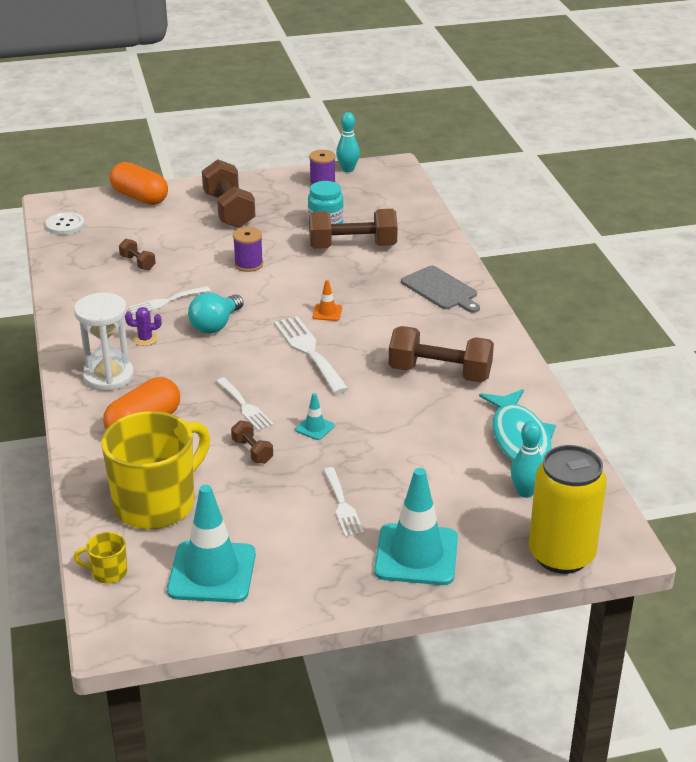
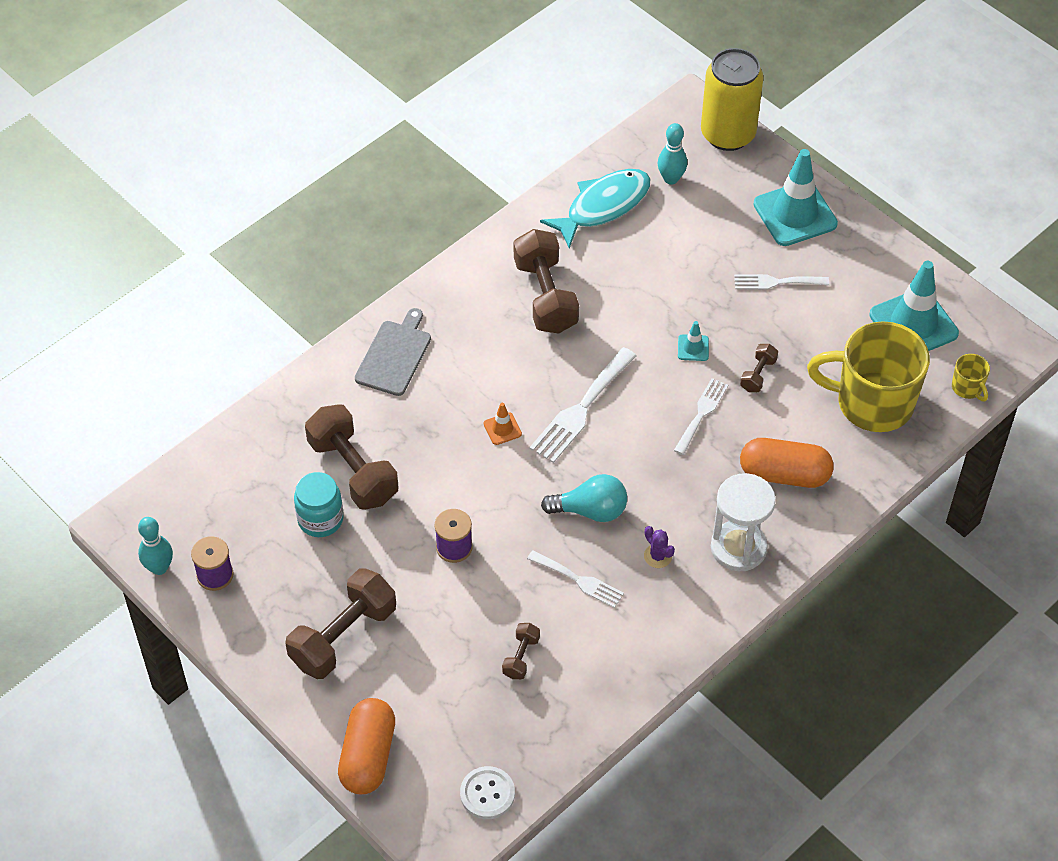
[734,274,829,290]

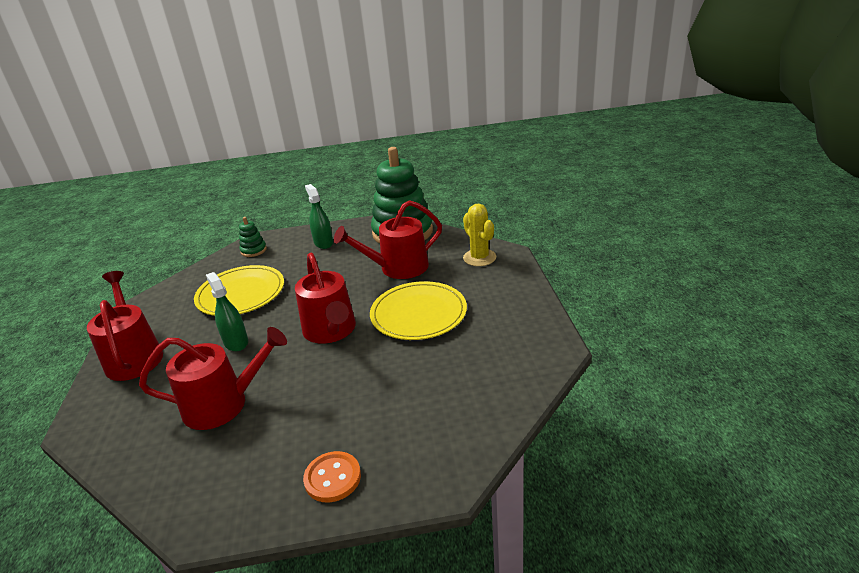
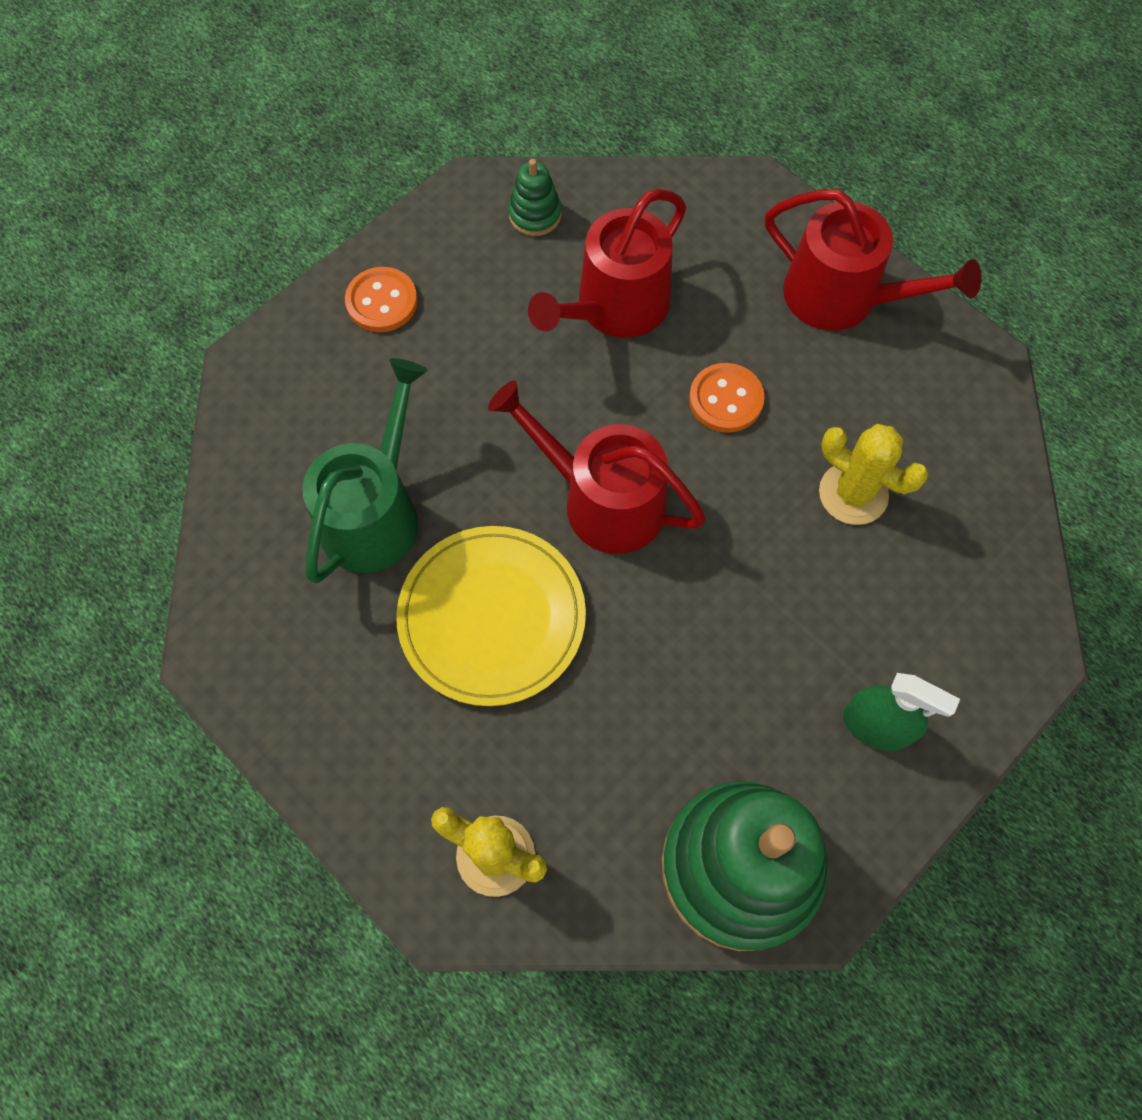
[334,200,442,279] (first image)
[302,358,428,583]
[508,159,562,236]
[819,424,928,525]
[689,363,765,433]

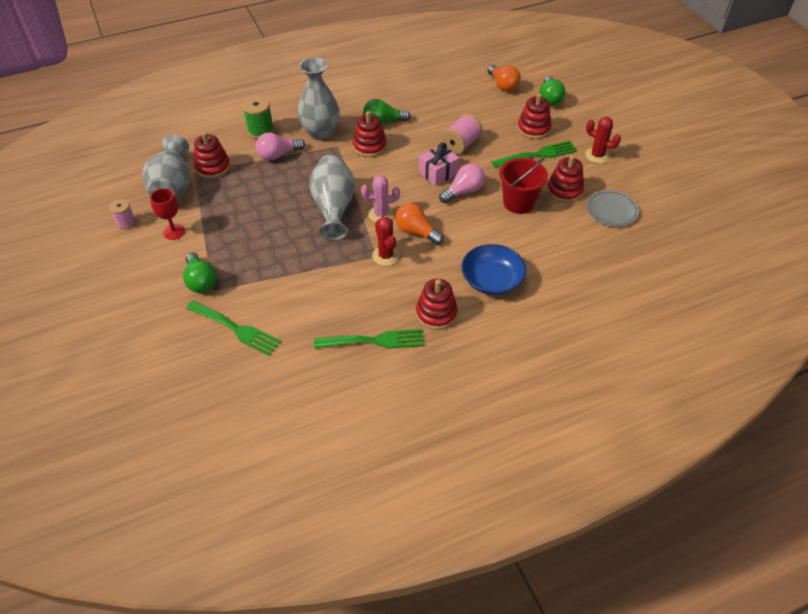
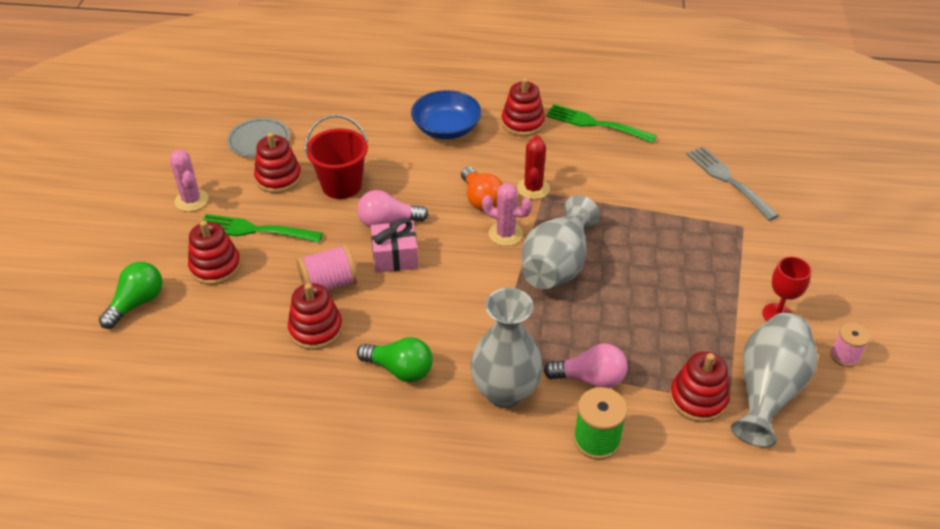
[183,252,217,293] (first image)
[487,65,521,92] (first image)
[288,283,343,350]
[686,146,779,221]
[170,150,208,212]

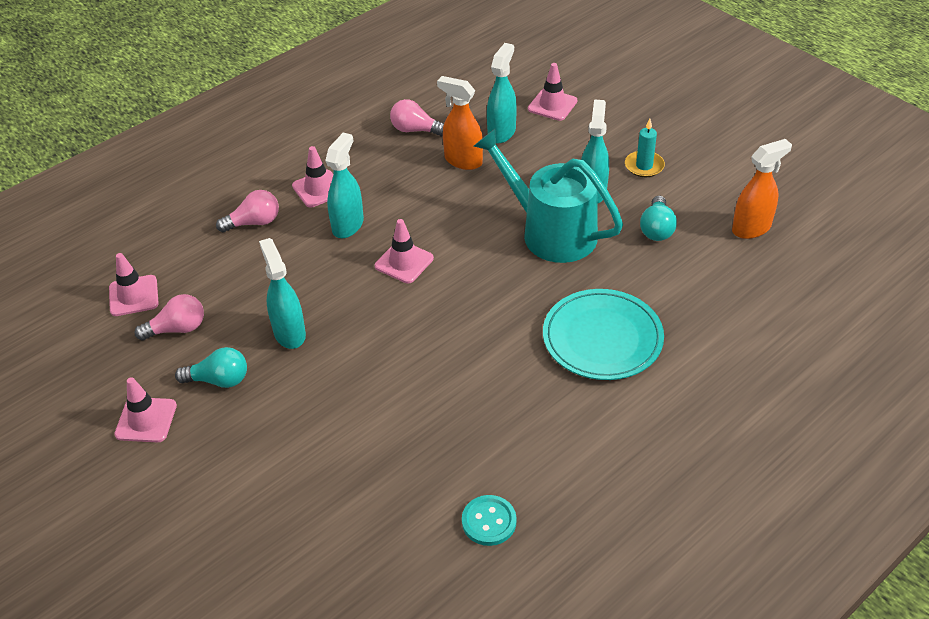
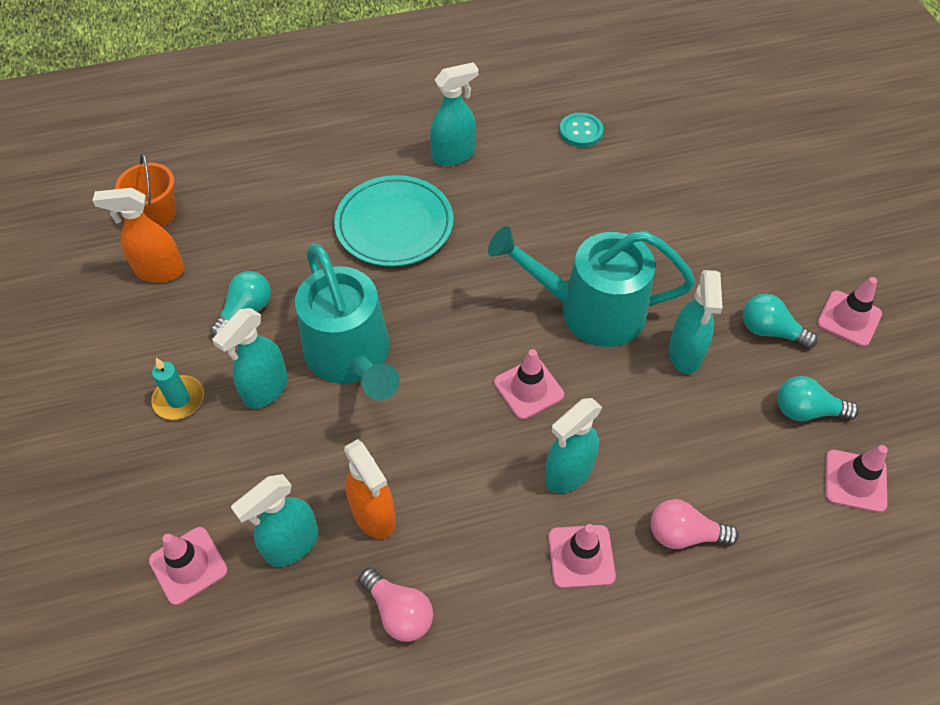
[115,153,177,227]
[430,62,478,166]
[488,226,695,347]
[777,376,859,421]

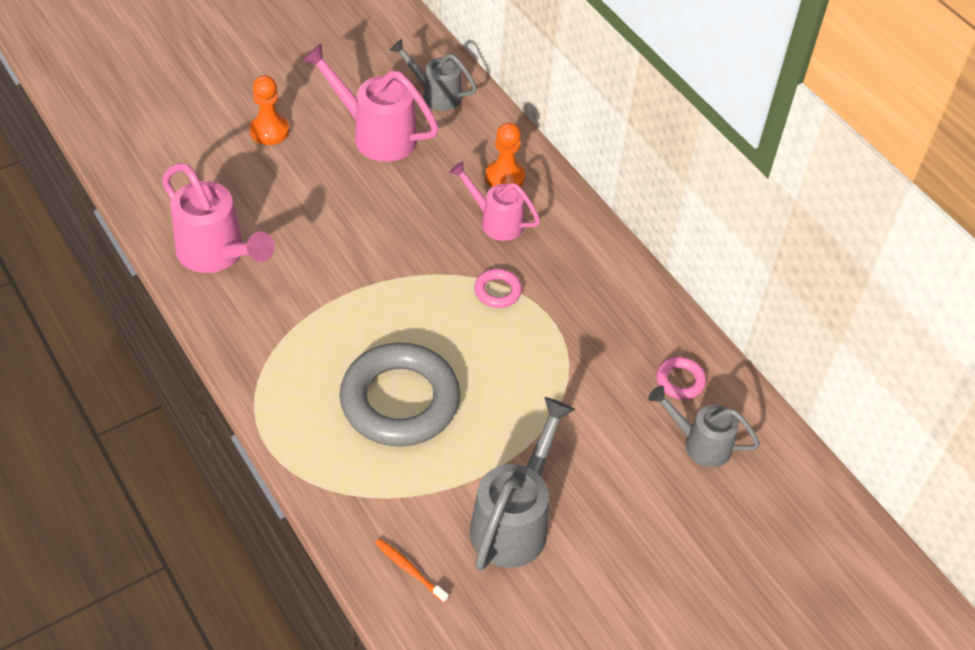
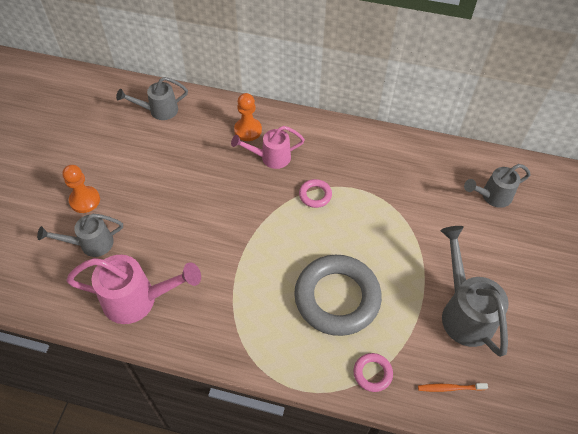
[301,43,439,162] (first image)
[37,214,123,257]
[354,353,393,392]

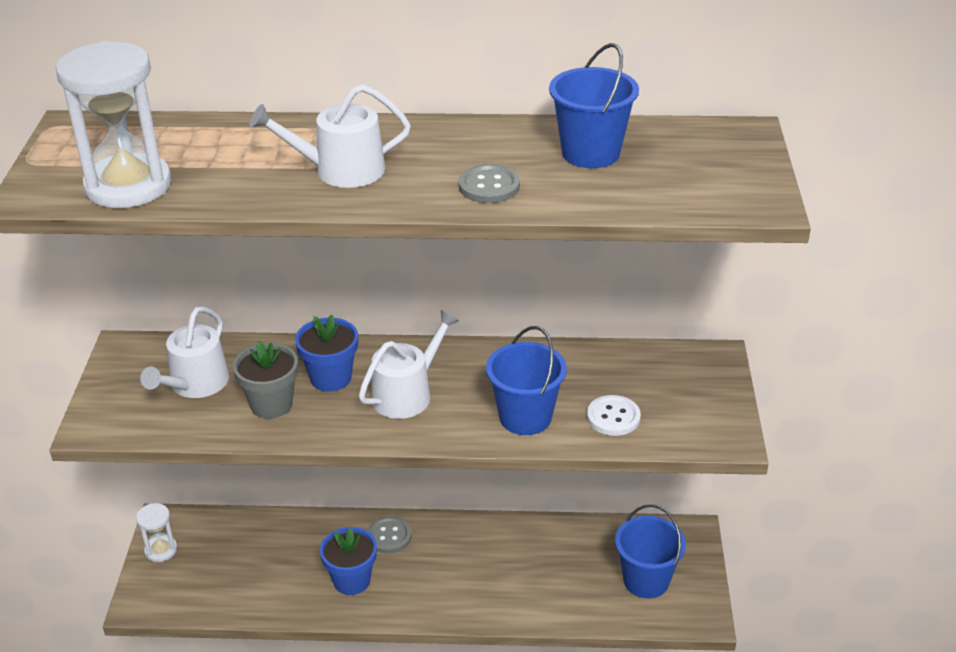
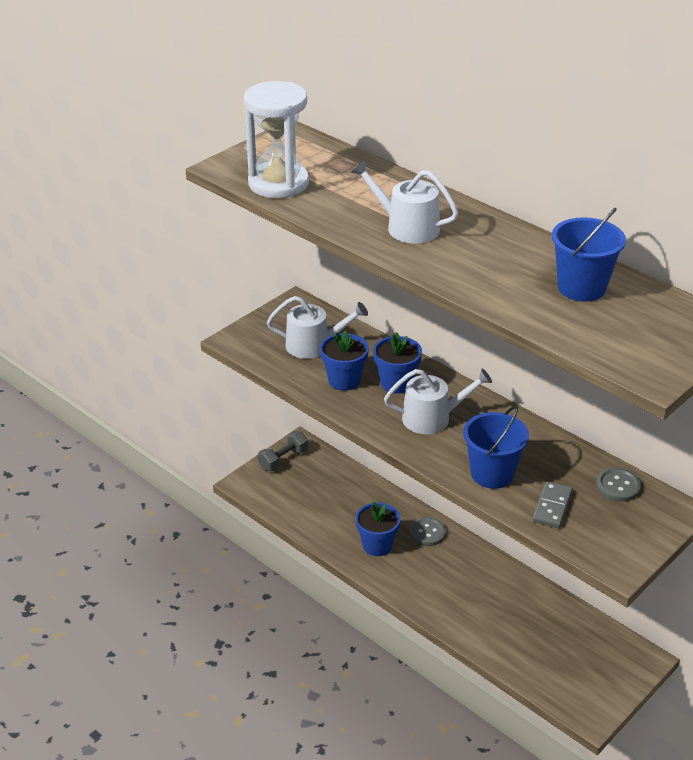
[615,504,686,598] (first image)
[596,468,641,502]
[258,431,308,471]
[532,481,573,528]
[320,330,369,391]
[267,296,368,359]

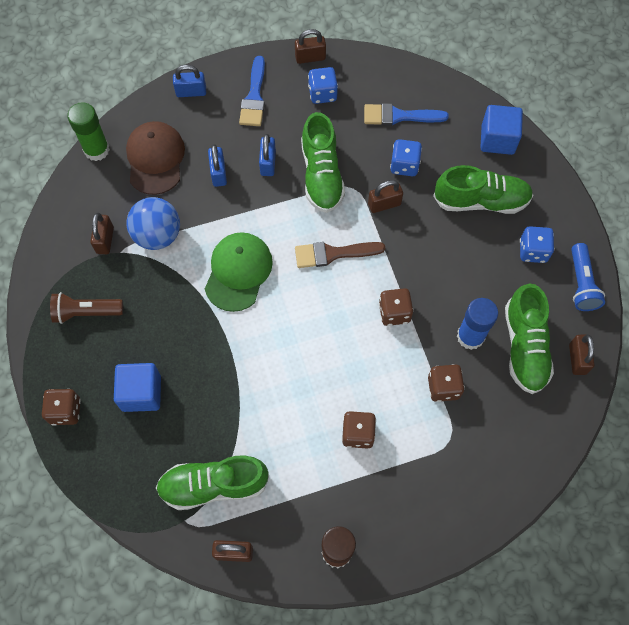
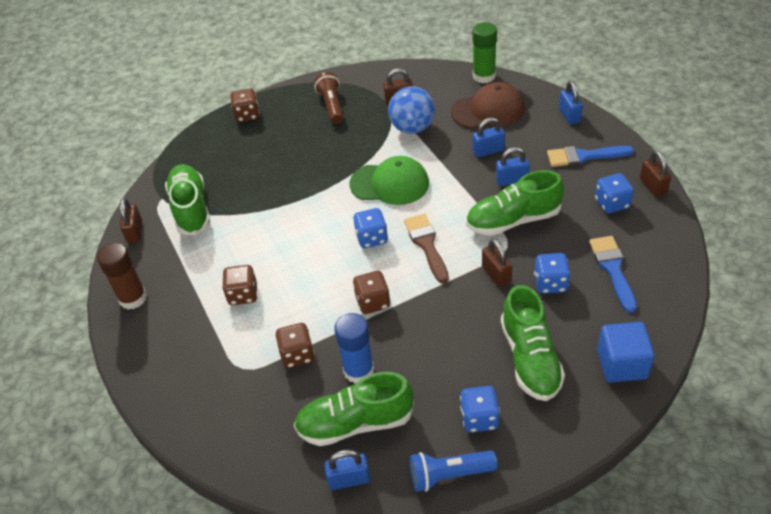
[114,363,161,412] (first image)
[353,208,388,248]
[324,449,370,490]

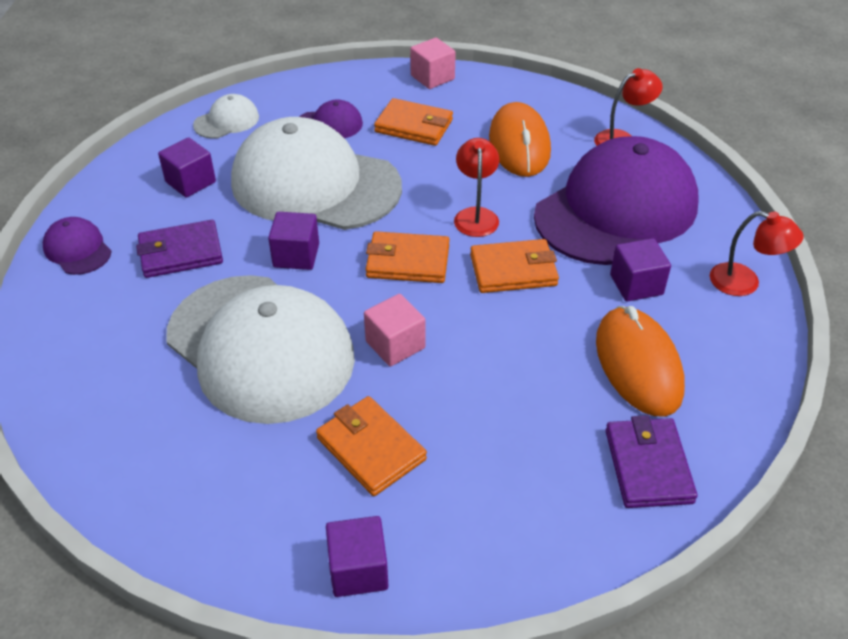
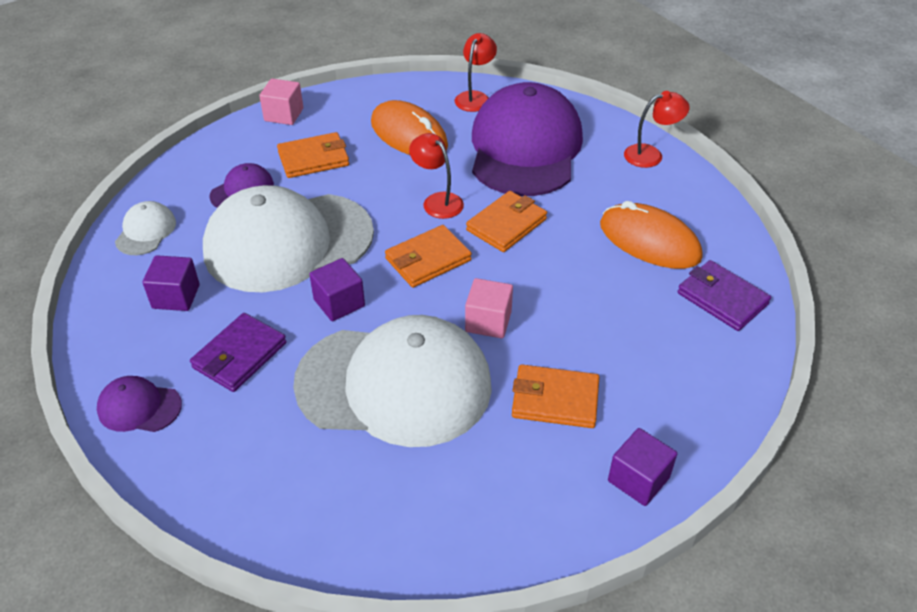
[610,238,671,302] (first image)

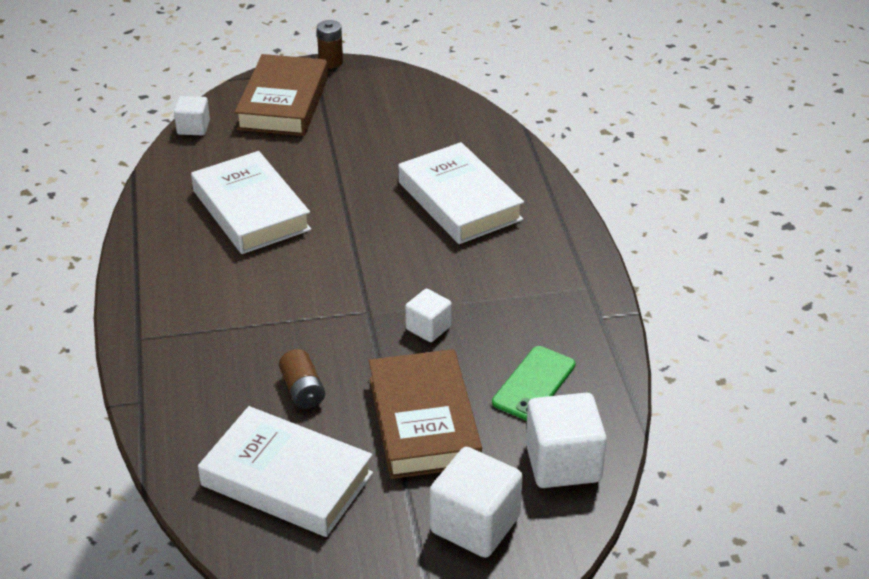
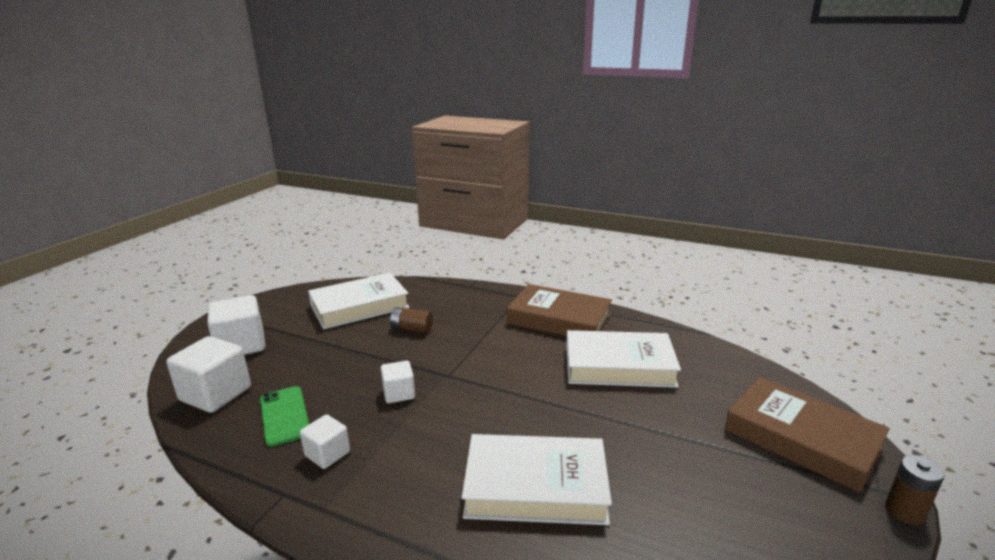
[300,415,350,469]
[507,284,612,336]

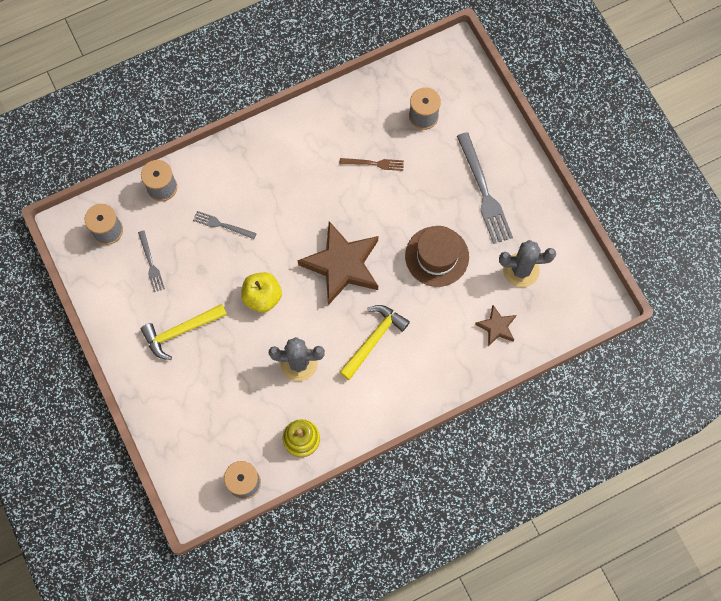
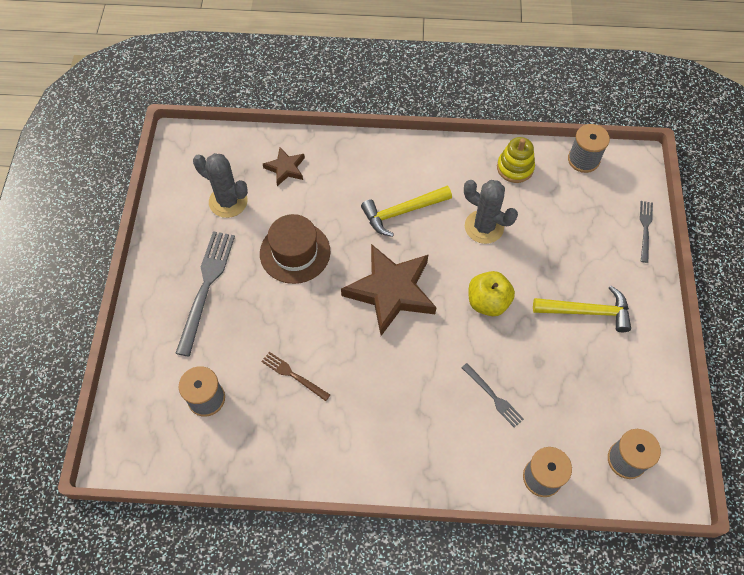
[640,201,653,263]

